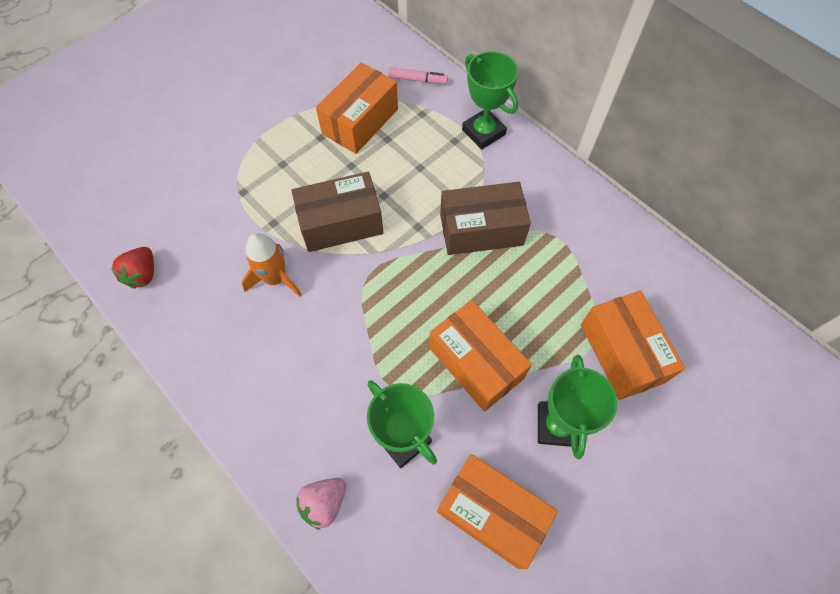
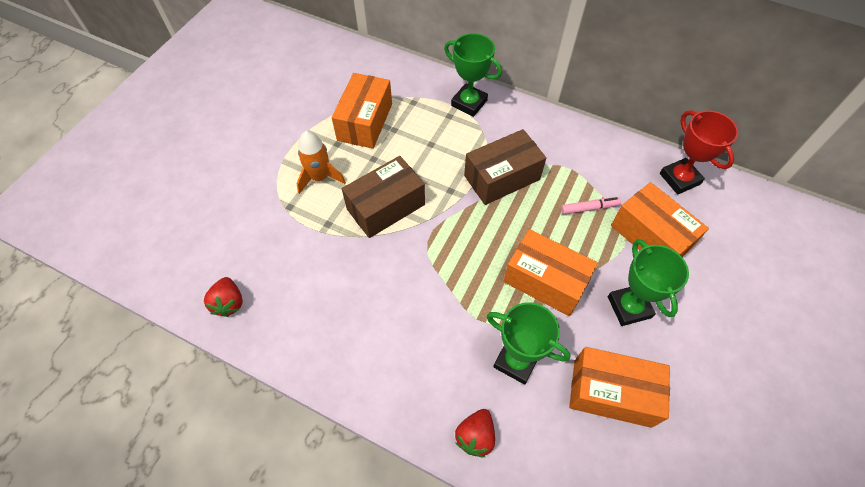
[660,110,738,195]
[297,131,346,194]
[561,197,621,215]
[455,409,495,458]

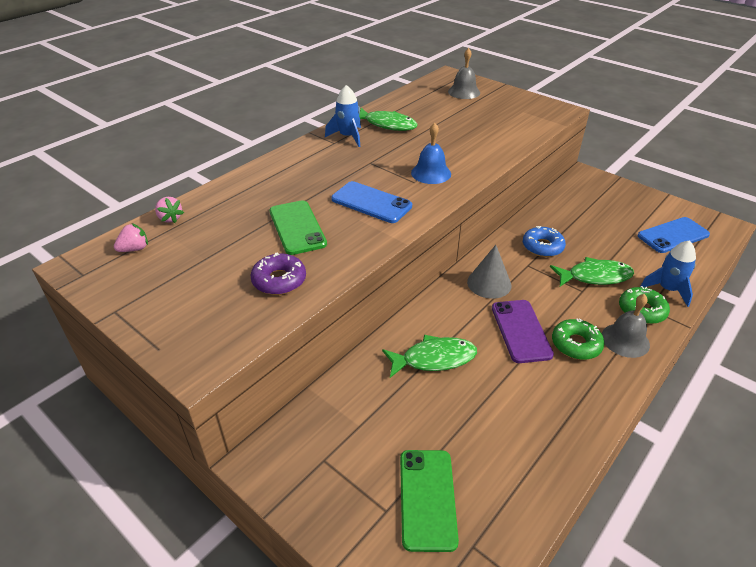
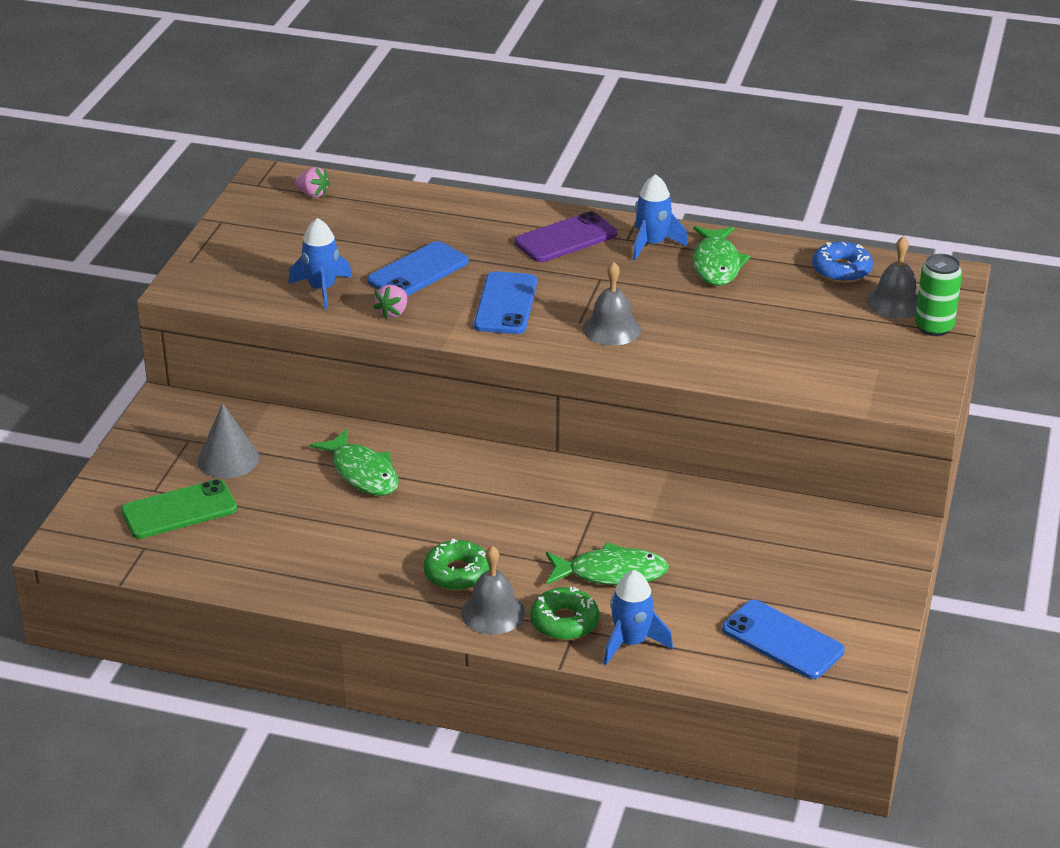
[915,254,962,336]
[373,285,407,319]
[197,403,260,478]
[515,211,617,262]
[812,242,873,283]
[288,218,352,309]
[367,241,469,296]
[583,262,641,346]
[546,542,669,585]

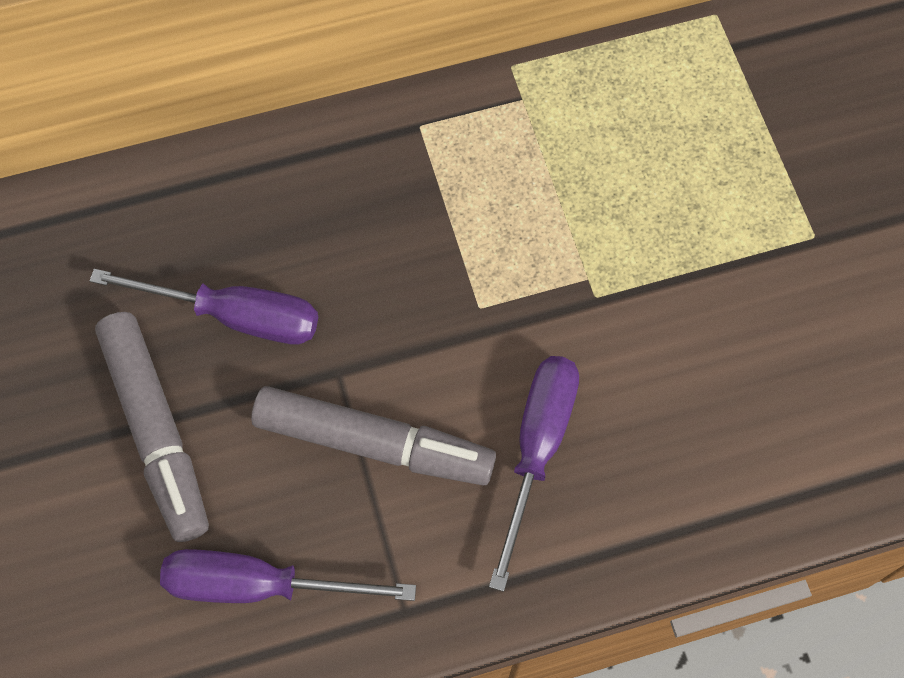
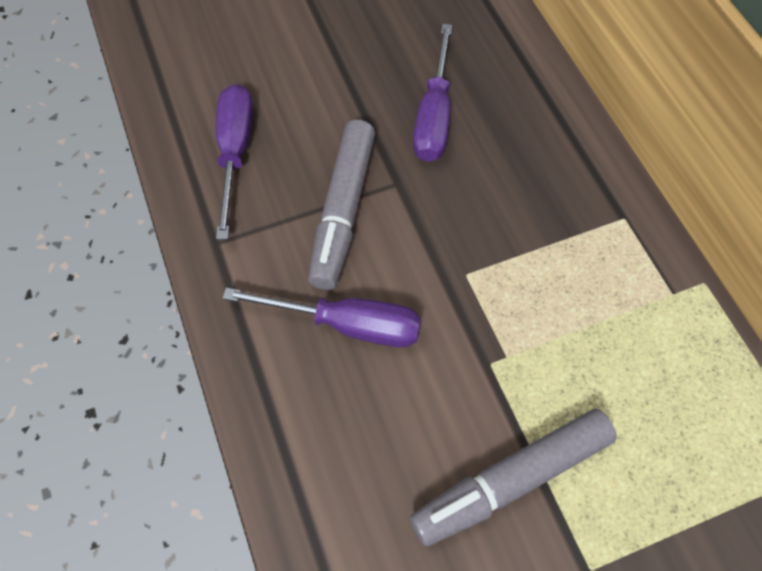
[410,409,617,546]

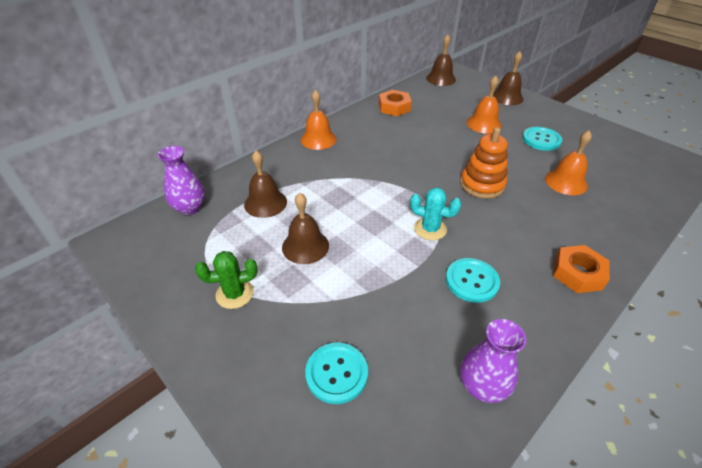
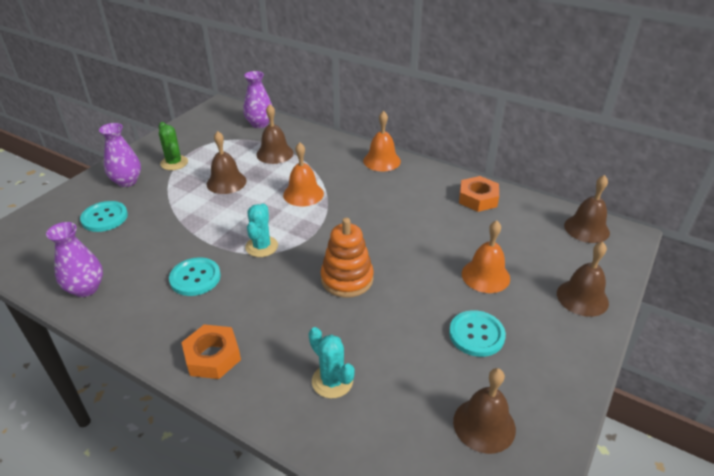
[99,123,141,187]
[309,327,355,398]
[453,368,516,454]
[283,142,324,206]

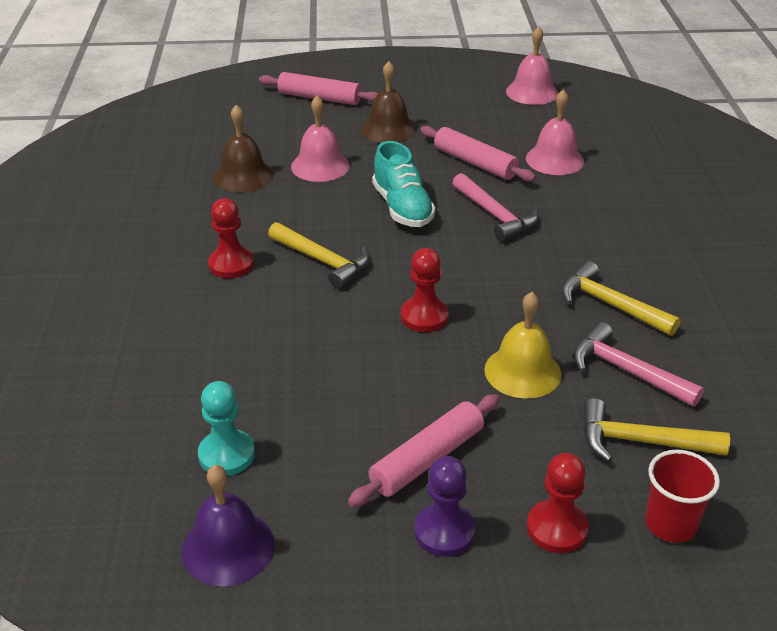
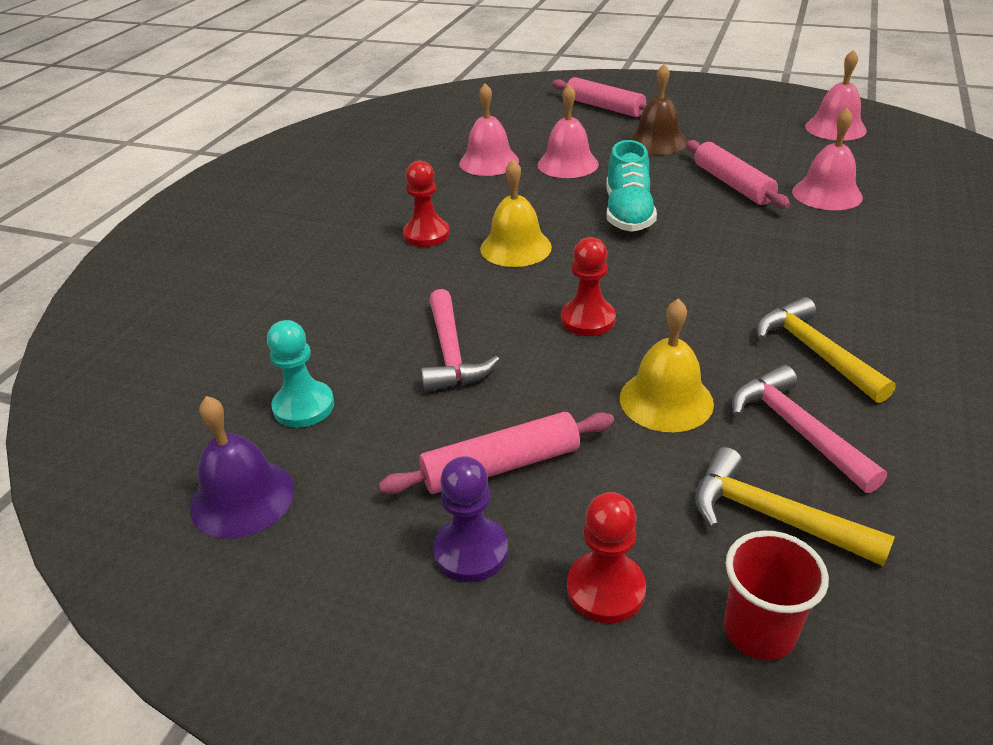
[421,289,499,392]
[480,159,552,267]
[459,83,519,176]

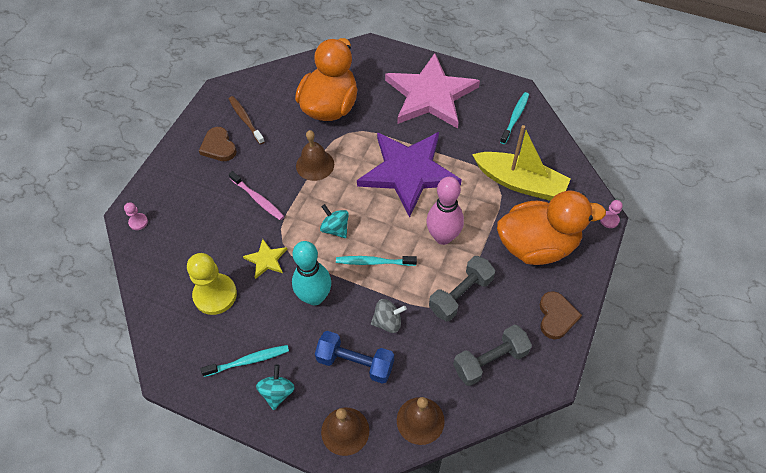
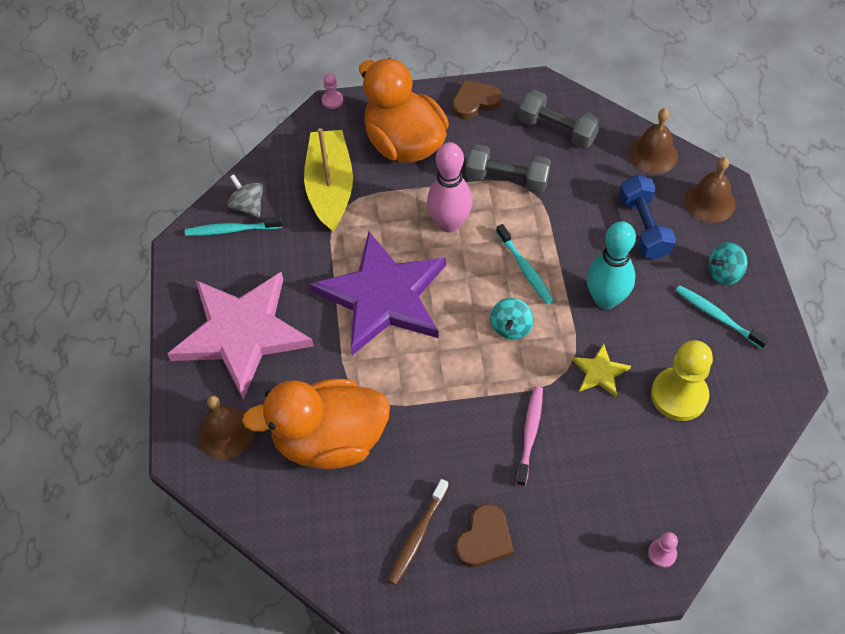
[198,396,255,459]
[227,174,263,218]

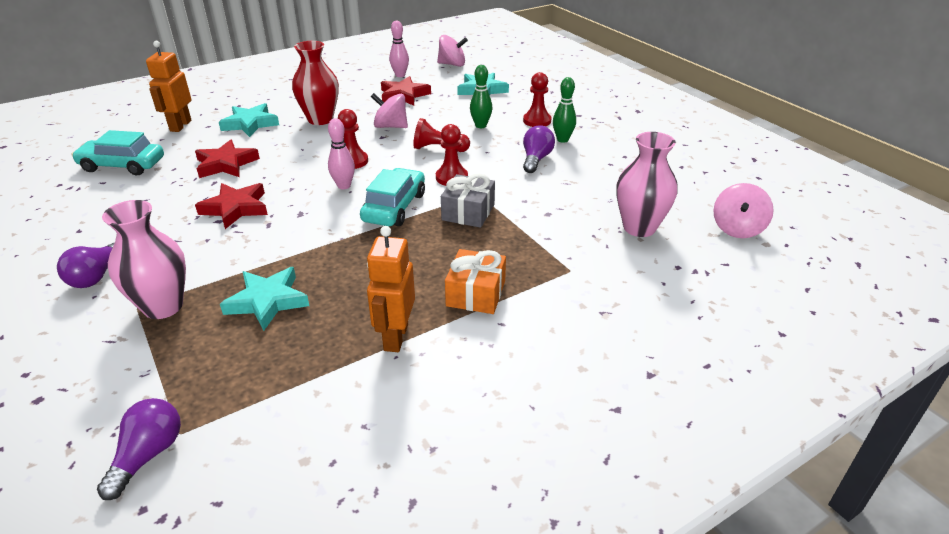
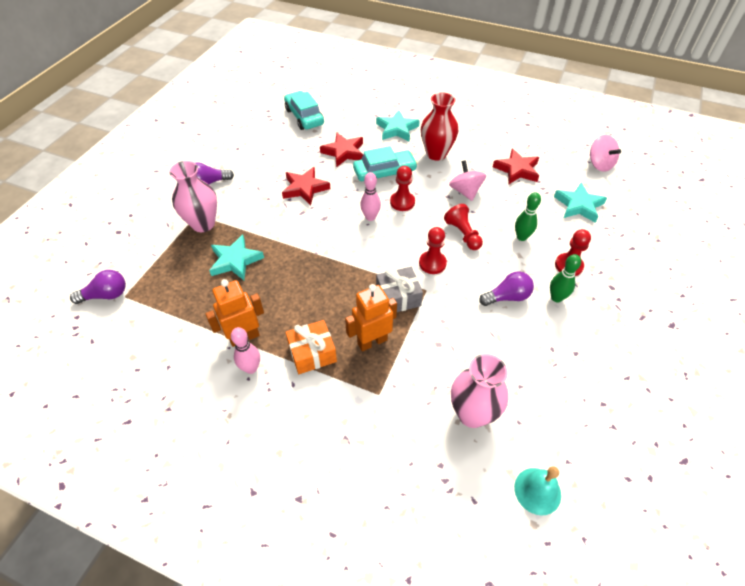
[345,284,397,351]
[353,146,418,181]
[231,327,260,374]
[514,466,561,515]

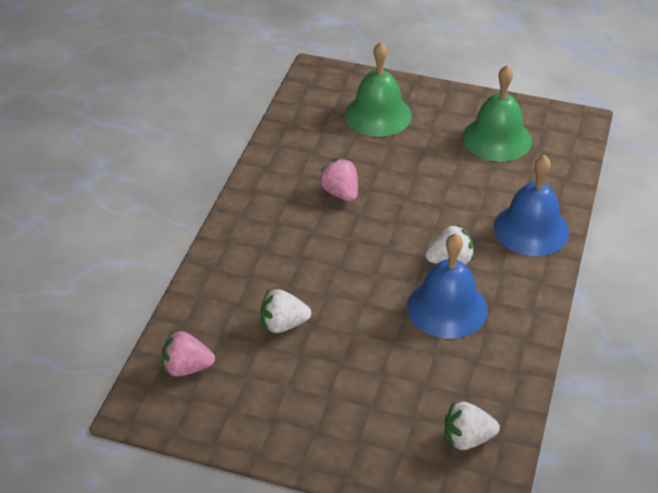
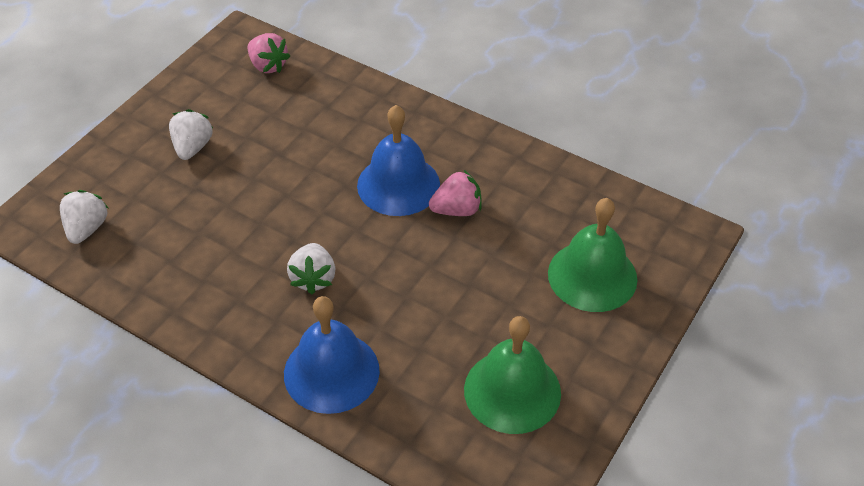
[169,109,213,160]
[357,105,440,216]
[247,33,290,73]

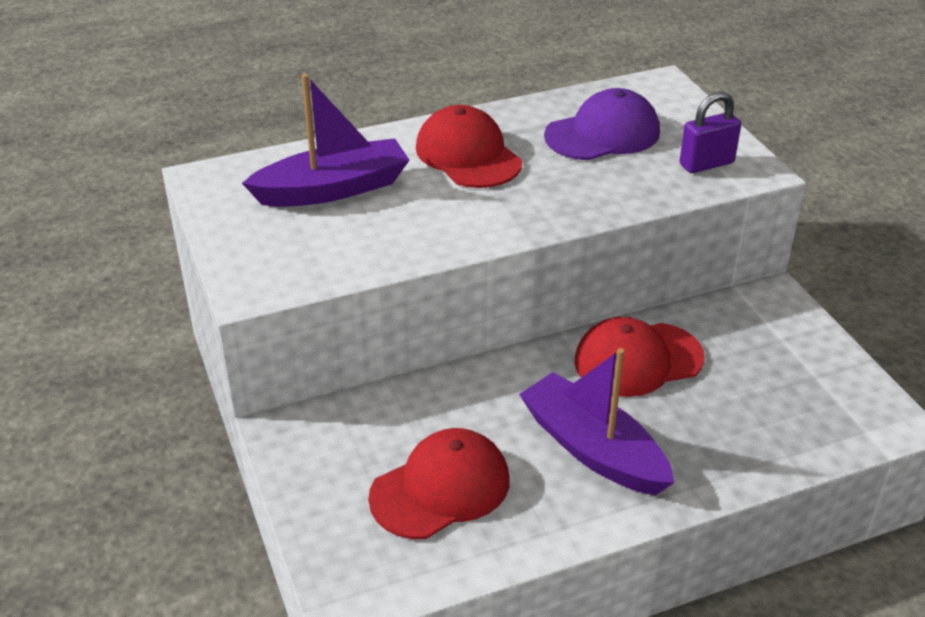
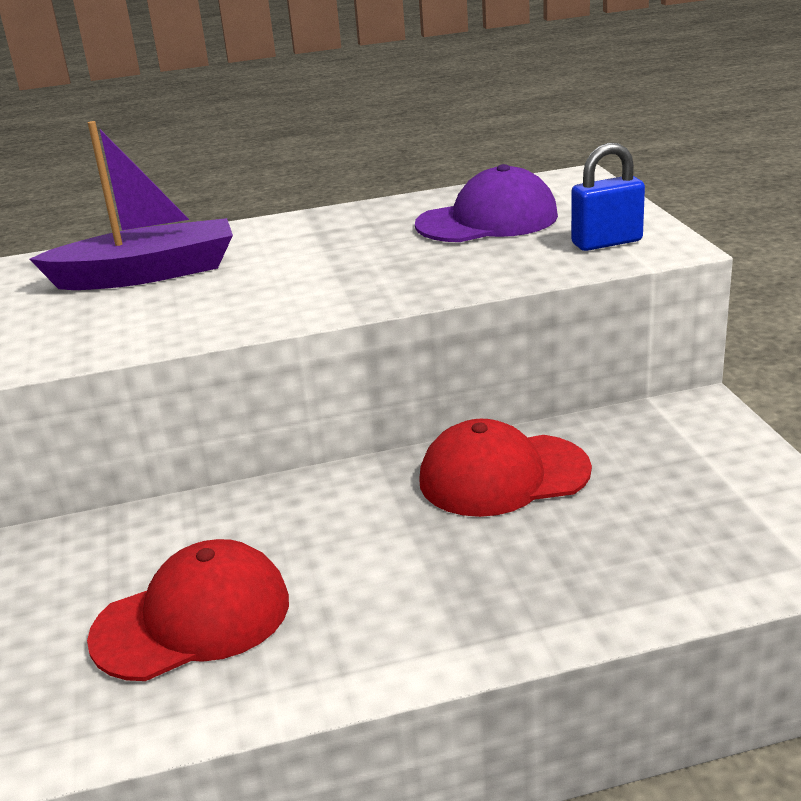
[416,105,522,188] (first image)
[519,348,674,495] (first image)
[571,143,645,251]

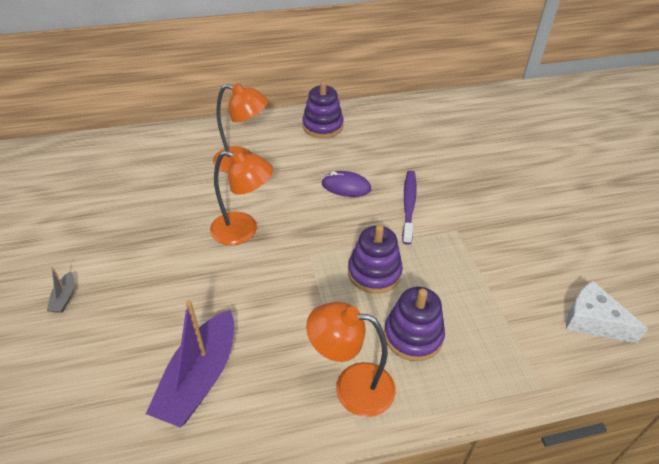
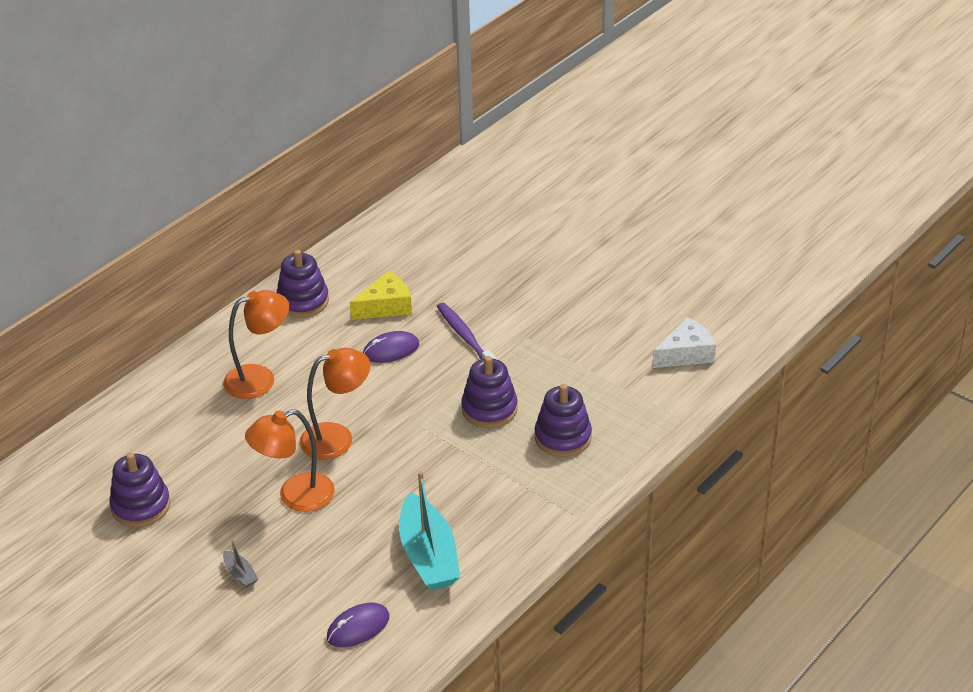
[109,452,170,527]
[327,603,390,647]
[350,271,412,320]
[245,409,335,512]
[399,471,460,590]
[652,317,716,368]

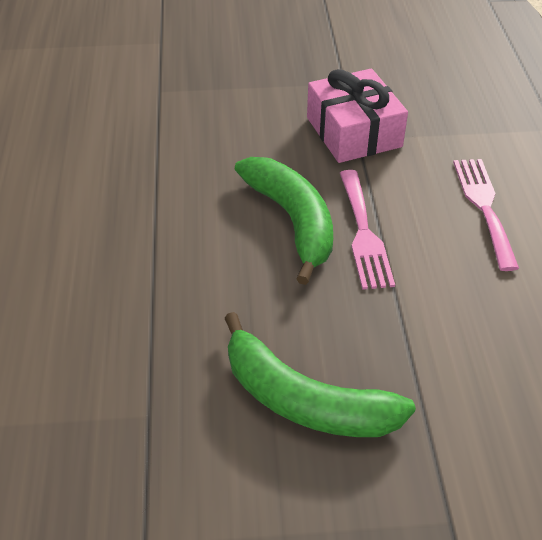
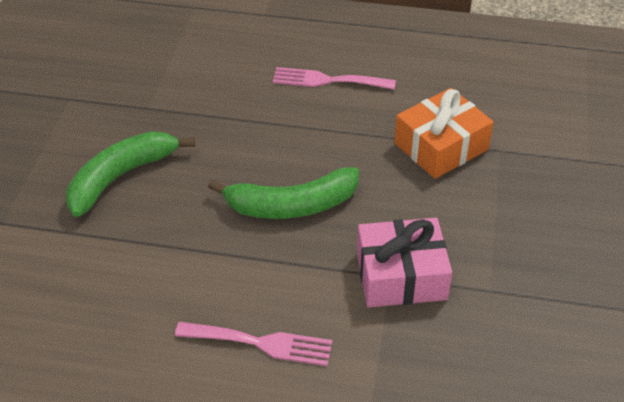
[394,88,494,179]
[273,67,396,90]

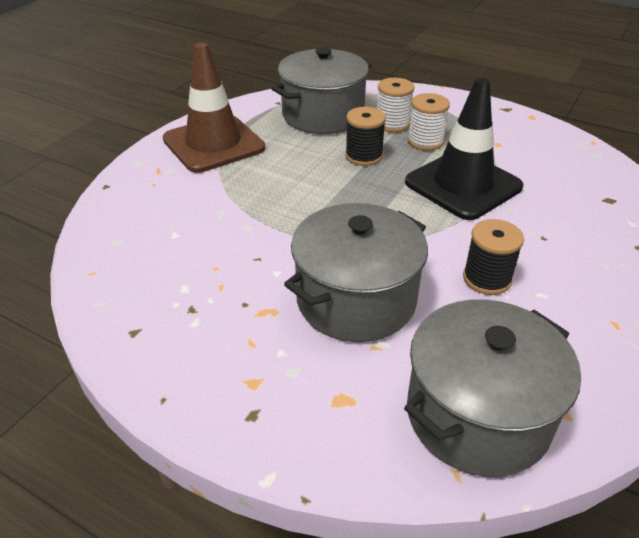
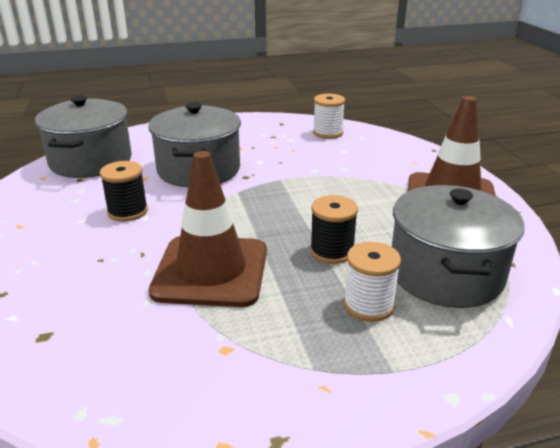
[313,93,345,139]
[149,151,267,307]

